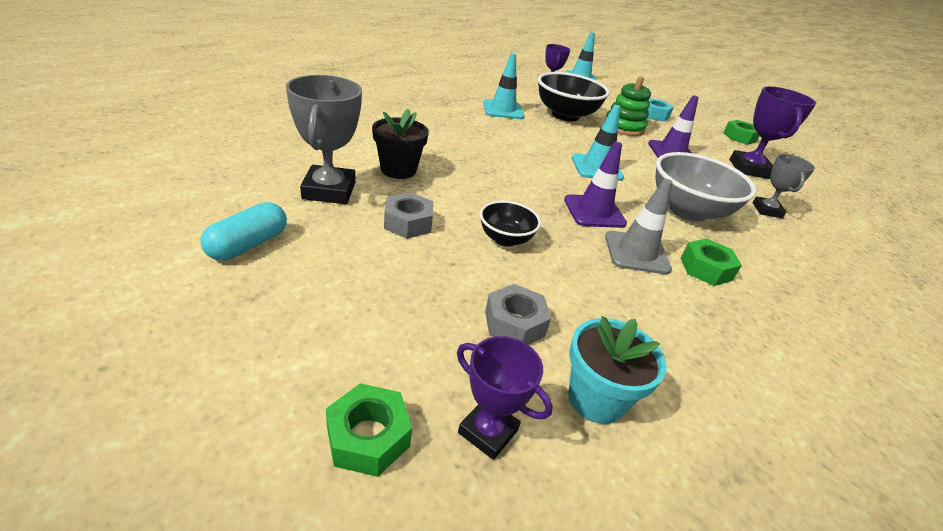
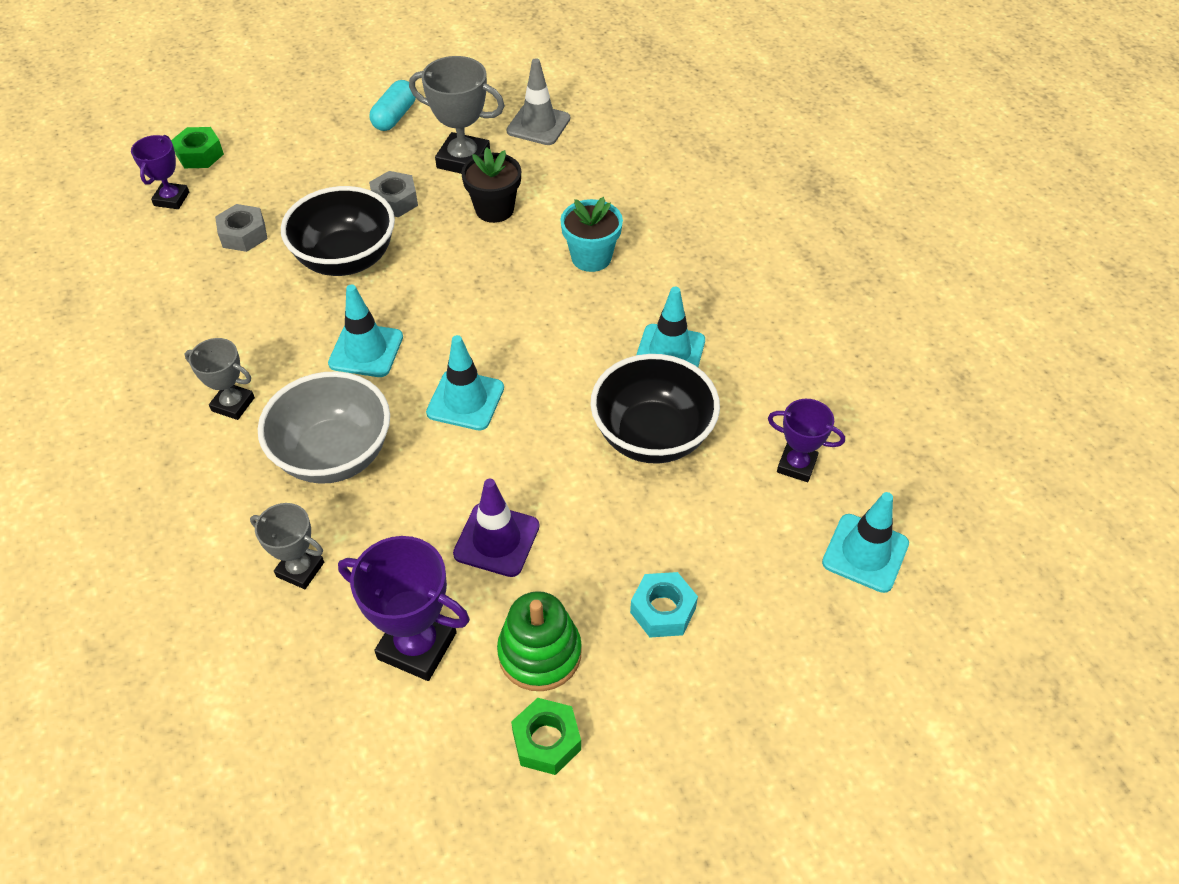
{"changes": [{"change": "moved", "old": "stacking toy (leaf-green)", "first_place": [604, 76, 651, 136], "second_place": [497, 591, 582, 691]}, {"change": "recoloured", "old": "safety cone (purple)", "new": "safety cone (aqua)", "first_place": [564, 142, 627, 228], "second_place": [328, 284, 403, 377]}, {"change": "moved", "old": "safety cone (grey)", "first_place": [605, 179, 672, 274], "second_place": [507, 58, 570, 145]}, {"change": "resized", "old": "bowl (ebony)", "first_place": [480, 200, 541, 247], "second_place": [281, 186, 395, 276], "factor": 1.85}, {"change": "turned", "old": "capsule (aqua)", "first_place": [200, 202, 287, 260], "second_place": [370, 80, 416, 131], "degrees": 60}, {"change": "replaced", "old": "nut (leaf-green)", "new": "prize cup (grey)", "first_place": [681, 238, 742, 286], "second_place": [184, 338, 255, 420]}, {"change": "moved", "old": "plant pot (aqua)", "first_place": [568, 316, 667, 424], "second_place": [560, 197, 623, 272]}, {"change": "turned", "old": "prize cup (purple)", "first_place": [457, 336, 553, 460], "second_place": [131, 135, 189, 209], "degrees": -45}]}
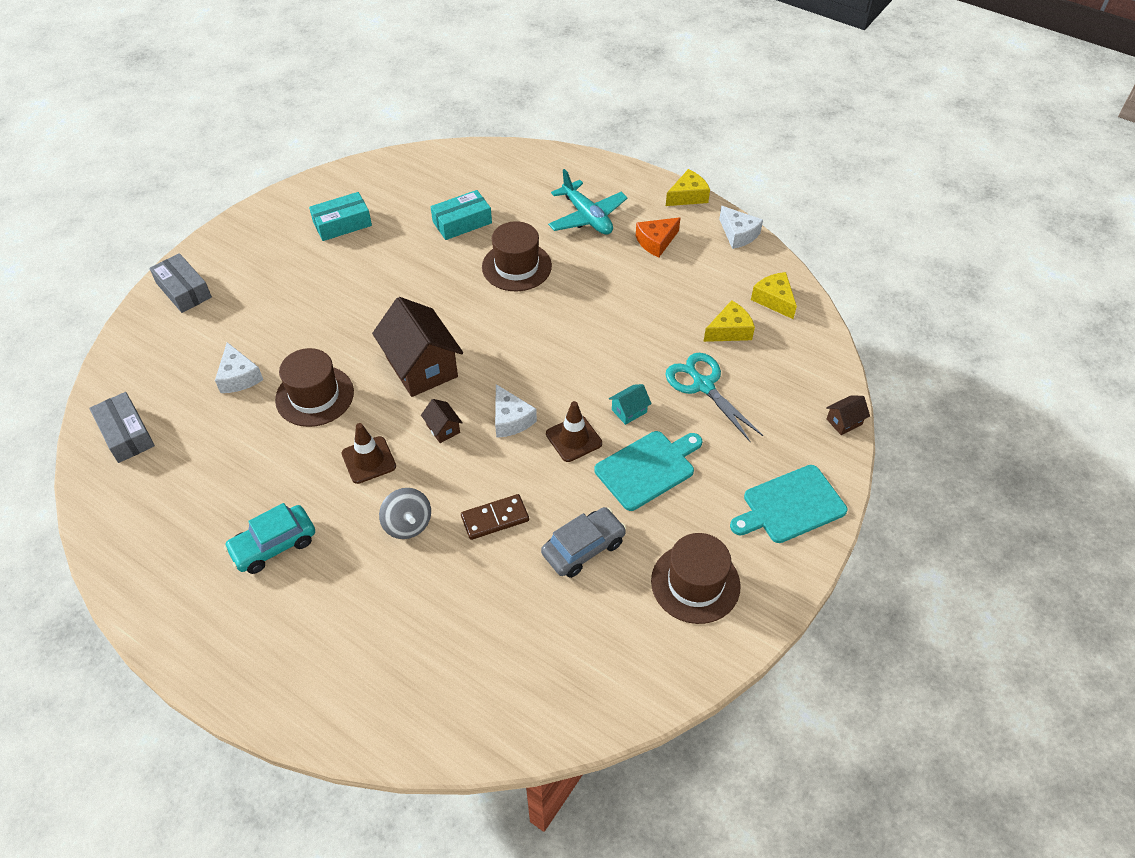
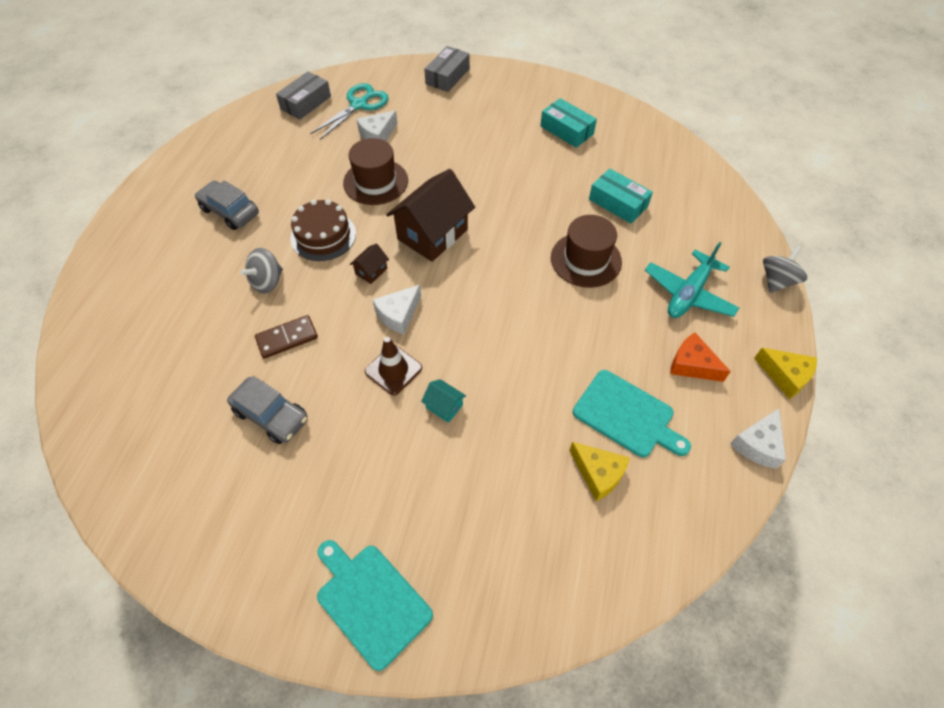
{"changes": [{"change": "removed", "old": "cheese wedge (bright yellow)", "first_place": [751, 272, 797, 319]}, {"change": "moved", "old": "scissors (aqua)", "first_place": [665, 353, 763, 443], "second_place": [310, 83, 389, 140]}, {"change": "removed", "old": "house (brown)", "first_place": [826, 395, 870, 435]}, {"change": "replaced", "old": "safety cone (brown)", "new": "gateau (brown)", "first_place": [342, 423, 396, 484], "second_place": [290, 199, 356, 261]}, {"change": "moved", "old": "bread board (aqua)", "first_place": [594, 431, 702, 511], "second_place": [573, 370, 691, 457]}, {"change": "turned", "old": "domino tile (brown)", "first_place": [461, 494, 529, 540], "second_place": [255, 315, 318, 359], "degrees": -75}, {"change": "recoloured", "old": "toy car (aqua)", "new": "toy car (grey)", "first_place": [224, 503, 315, 574], "second_place": [195, 180, 259, 230]}, {"change": "removed", "old": "top hat (brown)", "first_place": [651, 533, 741, 624]}, {"change": "added", "new": "spinning top (grey)", "second_place": [763, 246, 807, 293]}]}
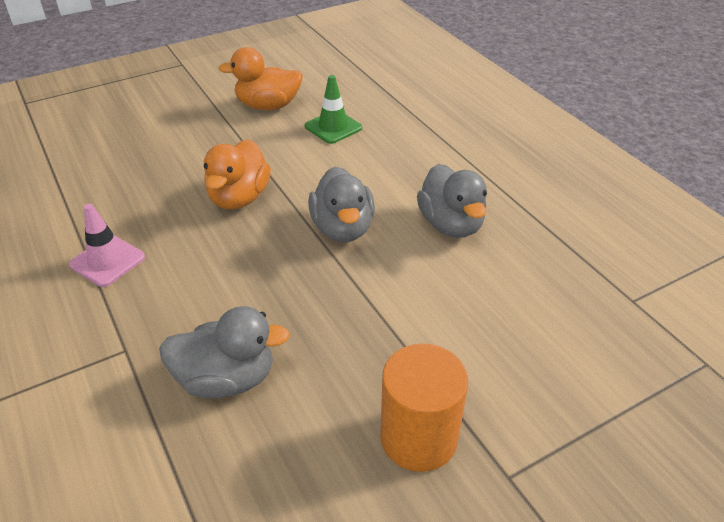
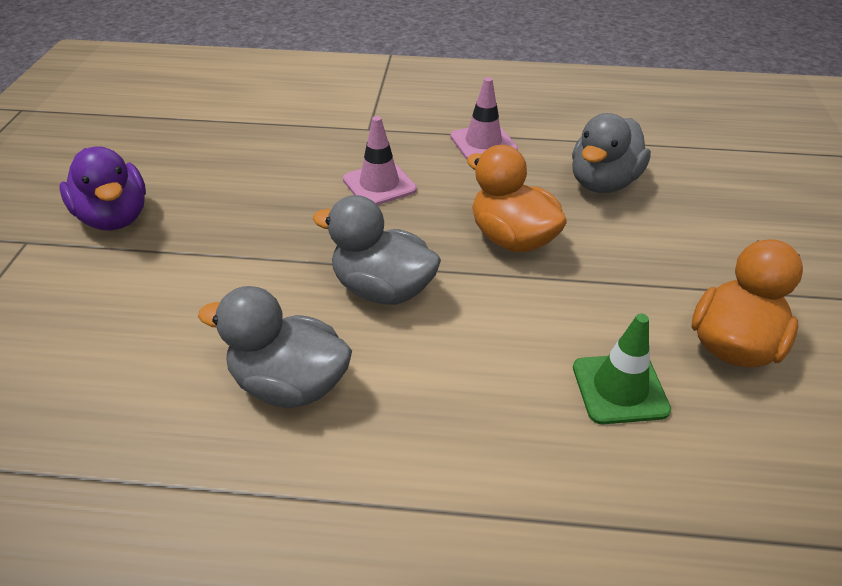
{"changes": [{"change": "moved", "old": "toy duck (grey)", "first_place": [159, 306, 290, 398], "second_place": [572, 113, 651, 193]}, {"change": "replaced", "old": "cylinder (orange-coloured)", "new": "toy duck (purple)", "first_place": [380, 343, 468, 472], "second_place": [59, 146, 146, 230]}, {"change": "added", "new": "safety cone (pink)", "second_place": [343, 116, 417, 205]}]}
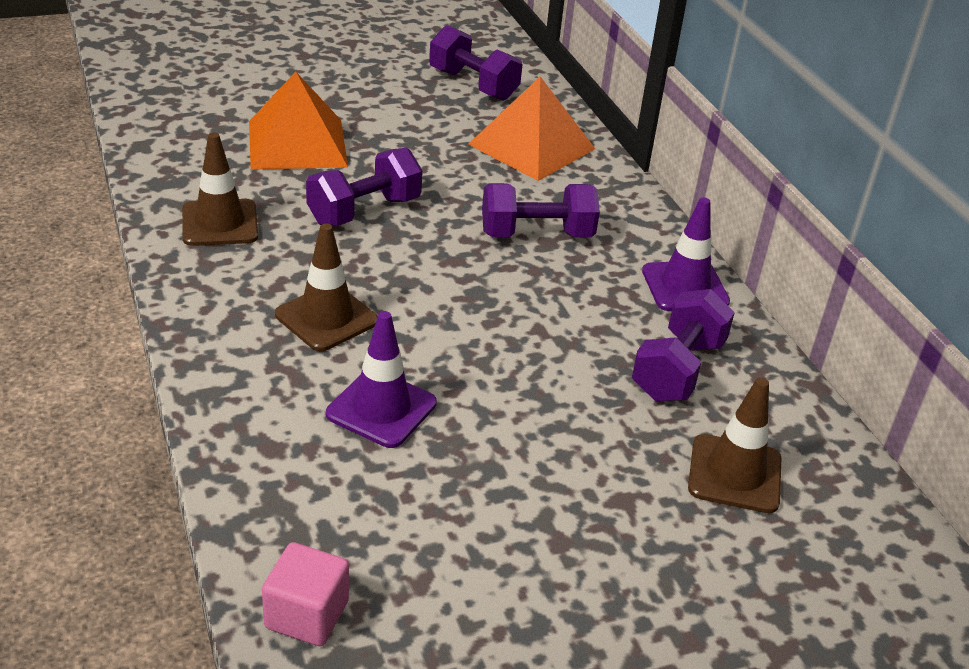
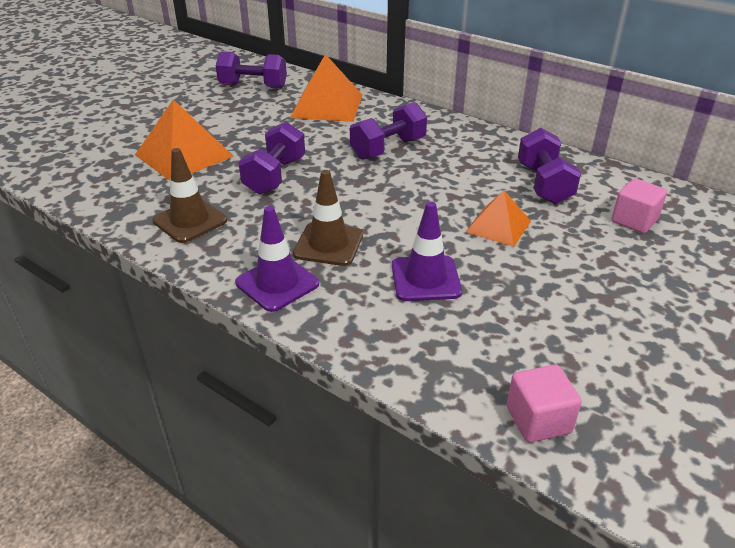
{"changes": [{"change": "moved", "old": "safety cone (purple)", "first_place": [642, 197, 730, 311], "second_place": [235, 206, 319, 312]}, {"change": "replaced", "old": "safety cone (brown)", "new": "block (pink)", "first_place": [688, 377, 781, 513], "second_place": [611, 178, 667, 233]}, {"change": "added", "new": "solid pyramid (orange-coloured)", "second_place": [466, 190, 531, 247]}]}
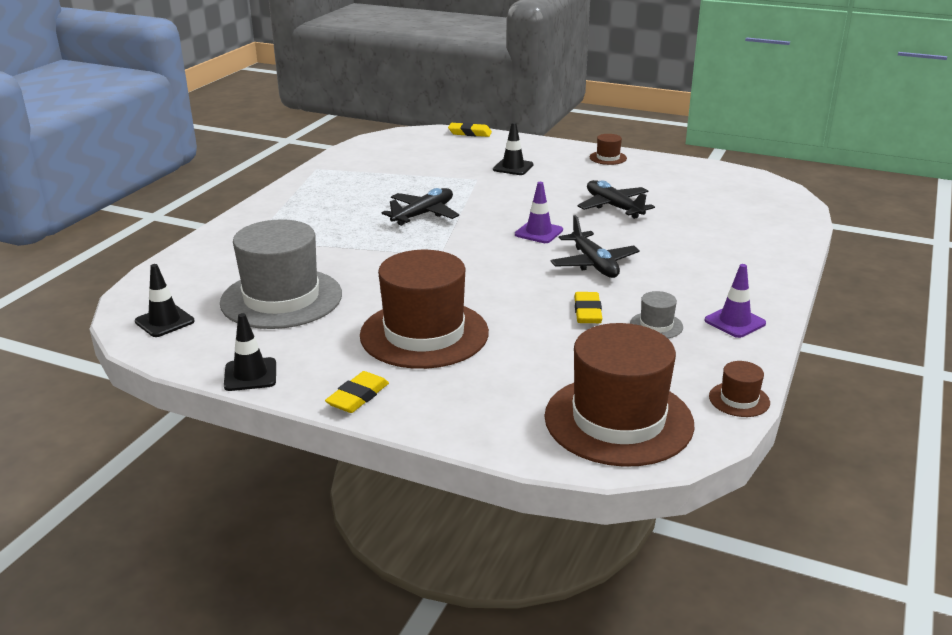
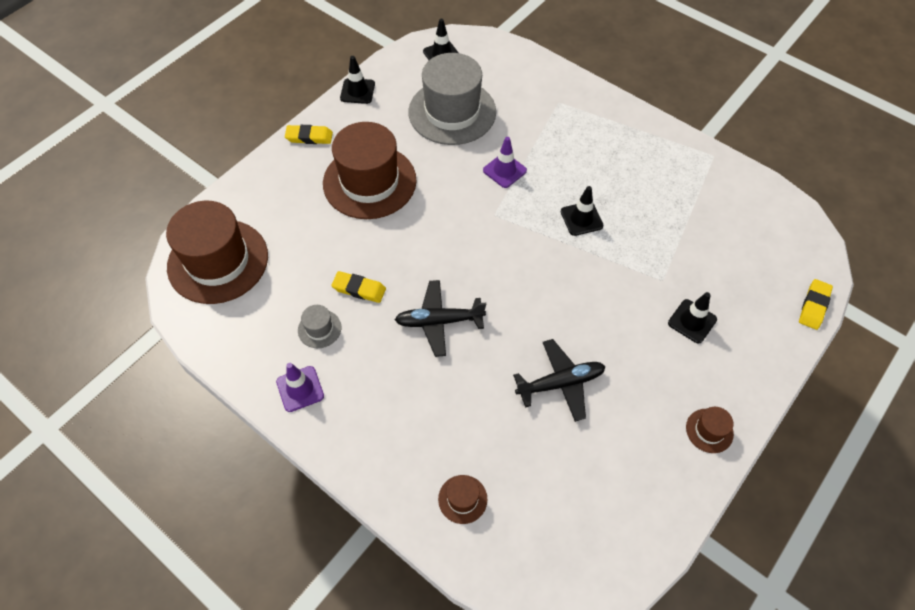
{"changes": [{"change": "moved", "old": "safety cone (purple)", "first_place": [515, 182, 563, 243], "second_place": [483, 137, 527, 188]}, {"change": "replaced", "old": "aeroplane (ebony)", "new": "safety cone (ebony)", "first_place": [382, 188, 459, 226], "second_place": [561, 186, 603, 236]}, {"change": "moved", "old": "top hat (brown)", "first_place": [709, 361, 770, 417], "second_place": [438, 475, 487, 524]}, {"change": "turned", "old": "pencil eraser (bright yellow)", "first_place": [325, 371, 389, 413], "second_place": [285, 125, 333, 144], "degrees": -45}]}
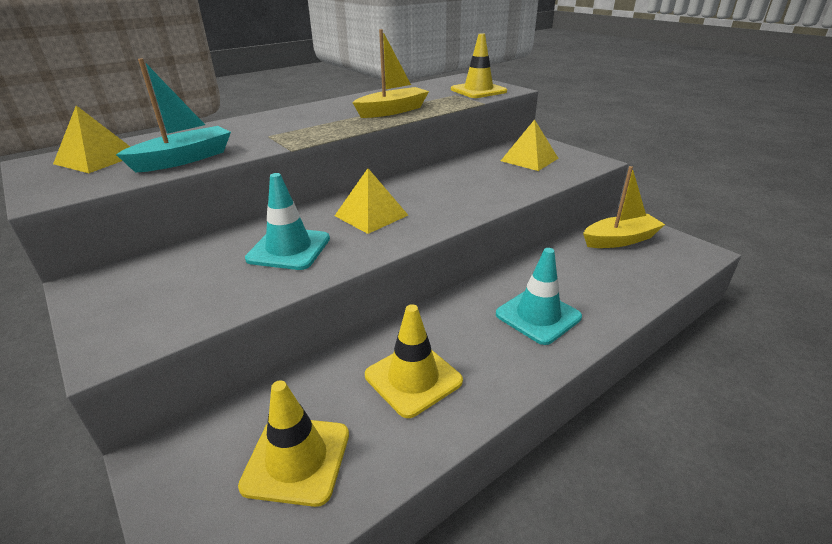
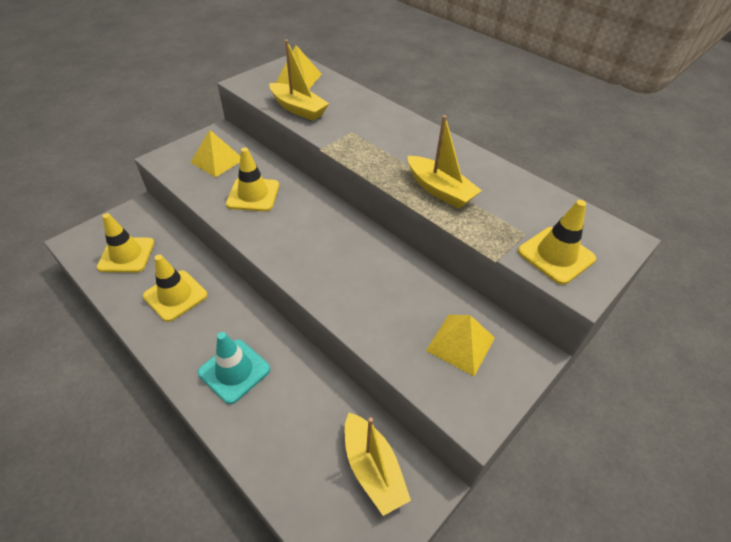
{"changes": [{"change": "recoloured", "old": "sailboat (aqua)", "new": "sailboat (bright yellow)", "first_place": [116, 59, 231, 173], "second_place": [269, 40, 329, 121]}, {"change": "moved", "old": "solid pyramid (bright yellow)", "first_place": [335, 169, 408, 234], "second_place": [190, 130, 240, 177]}, {"change": "recoloured", "old": "safety cone (aqua)", "new": "safety cone (bright yellow)", "first_place": [245, 173, 330, 270], "second_place": [226, 148, 279, 212]}]}
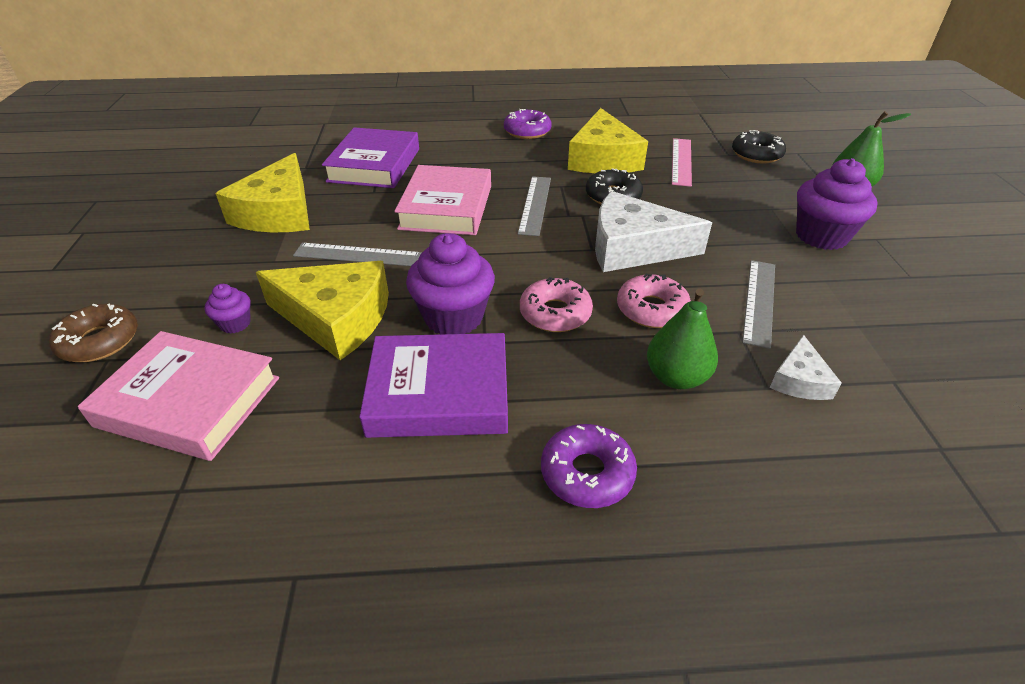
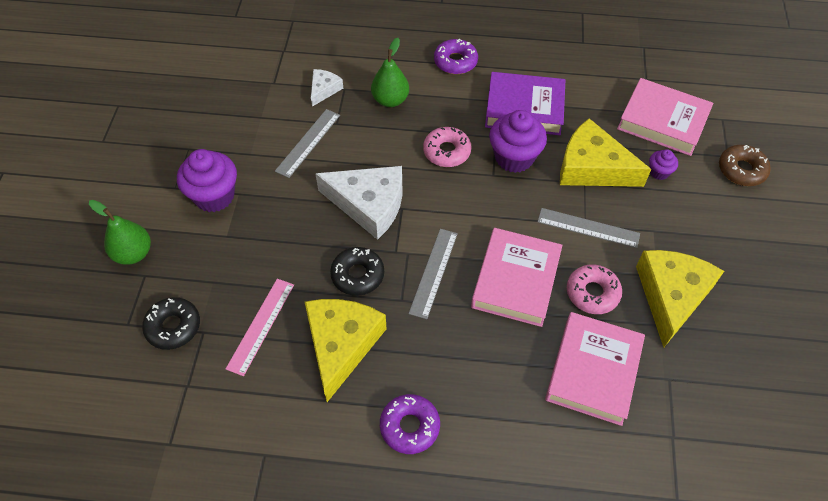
{"changes": [{"change": "recoloured", "old": "hardcover (purple)", "new": "hardcover (pink)", "first_place": [322, 127, 419, 188], "second_place": [545, 312, 645, 426]}, {"change": "moved", "old": "donut (pink)", "first_place": [617, 274, 691, 328], "second_place": [567, 264, 622, 314]}]}
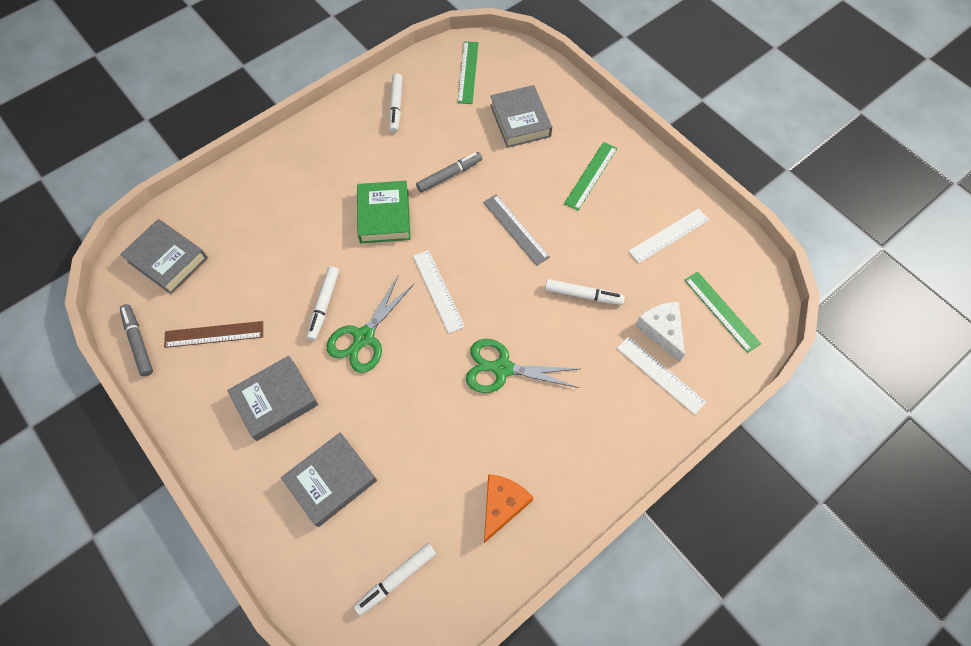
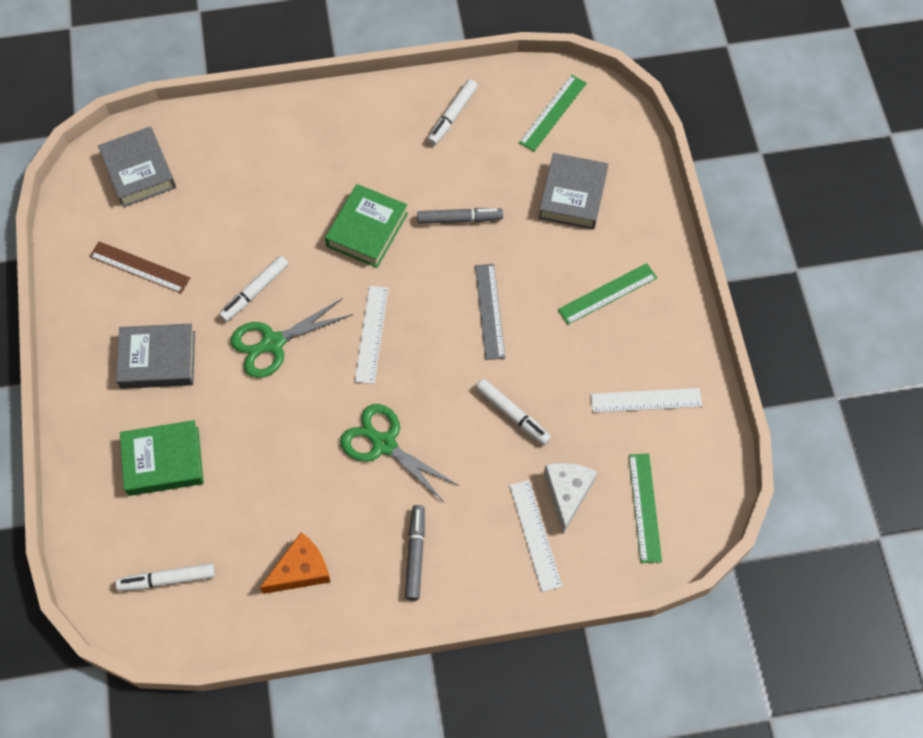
{"changes": [{"change": "moved", "old": "felt pen (grey)", "first_place": [120, 304, 153, 376], "second_place": [405, 505, 425, 601]}, {"change": "recoloured", "old": "hardcover (grey)", "new": "hardcover (leaf-green)", "first_place": [281, 432, 377, 527], "second_place": [120, 420, 204, 496]}]}
